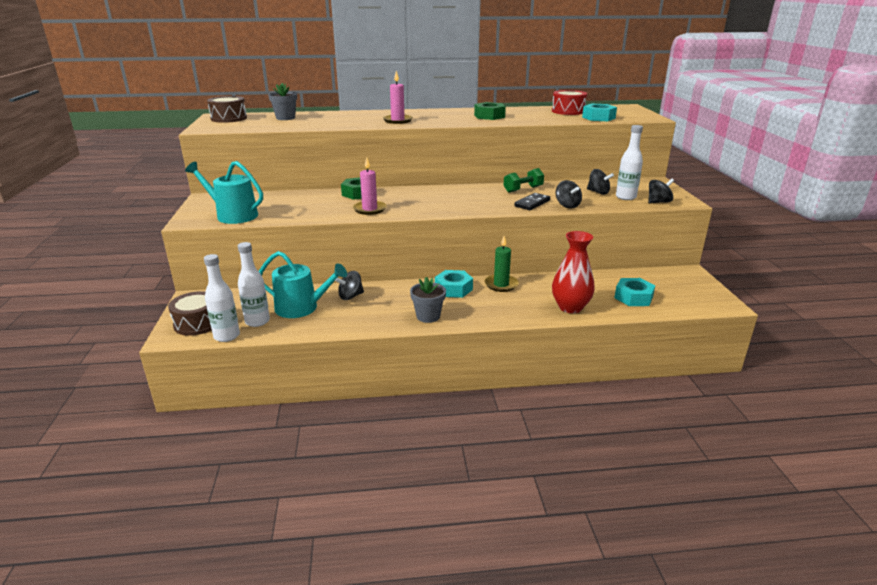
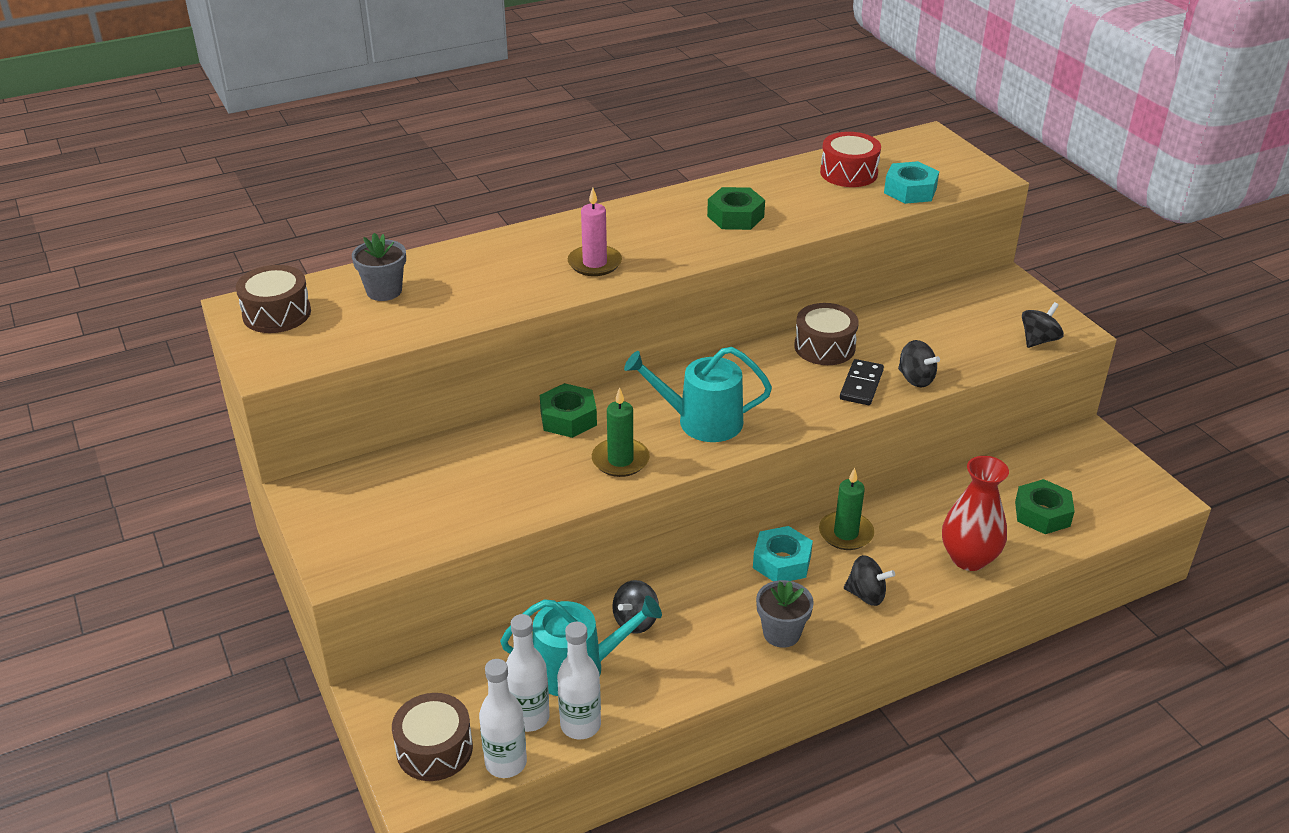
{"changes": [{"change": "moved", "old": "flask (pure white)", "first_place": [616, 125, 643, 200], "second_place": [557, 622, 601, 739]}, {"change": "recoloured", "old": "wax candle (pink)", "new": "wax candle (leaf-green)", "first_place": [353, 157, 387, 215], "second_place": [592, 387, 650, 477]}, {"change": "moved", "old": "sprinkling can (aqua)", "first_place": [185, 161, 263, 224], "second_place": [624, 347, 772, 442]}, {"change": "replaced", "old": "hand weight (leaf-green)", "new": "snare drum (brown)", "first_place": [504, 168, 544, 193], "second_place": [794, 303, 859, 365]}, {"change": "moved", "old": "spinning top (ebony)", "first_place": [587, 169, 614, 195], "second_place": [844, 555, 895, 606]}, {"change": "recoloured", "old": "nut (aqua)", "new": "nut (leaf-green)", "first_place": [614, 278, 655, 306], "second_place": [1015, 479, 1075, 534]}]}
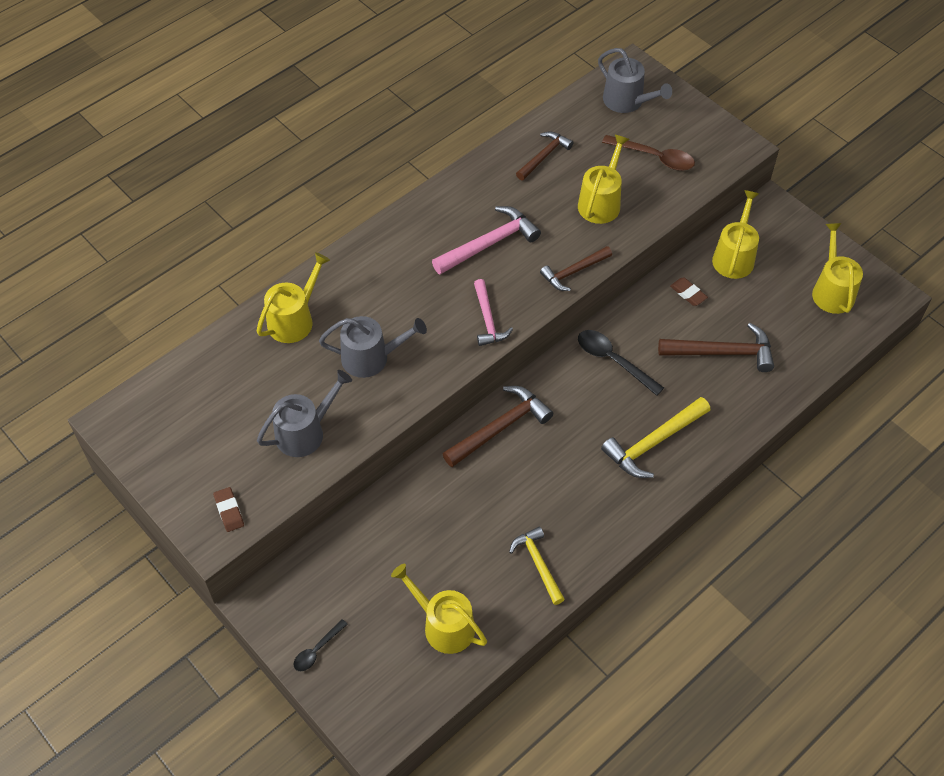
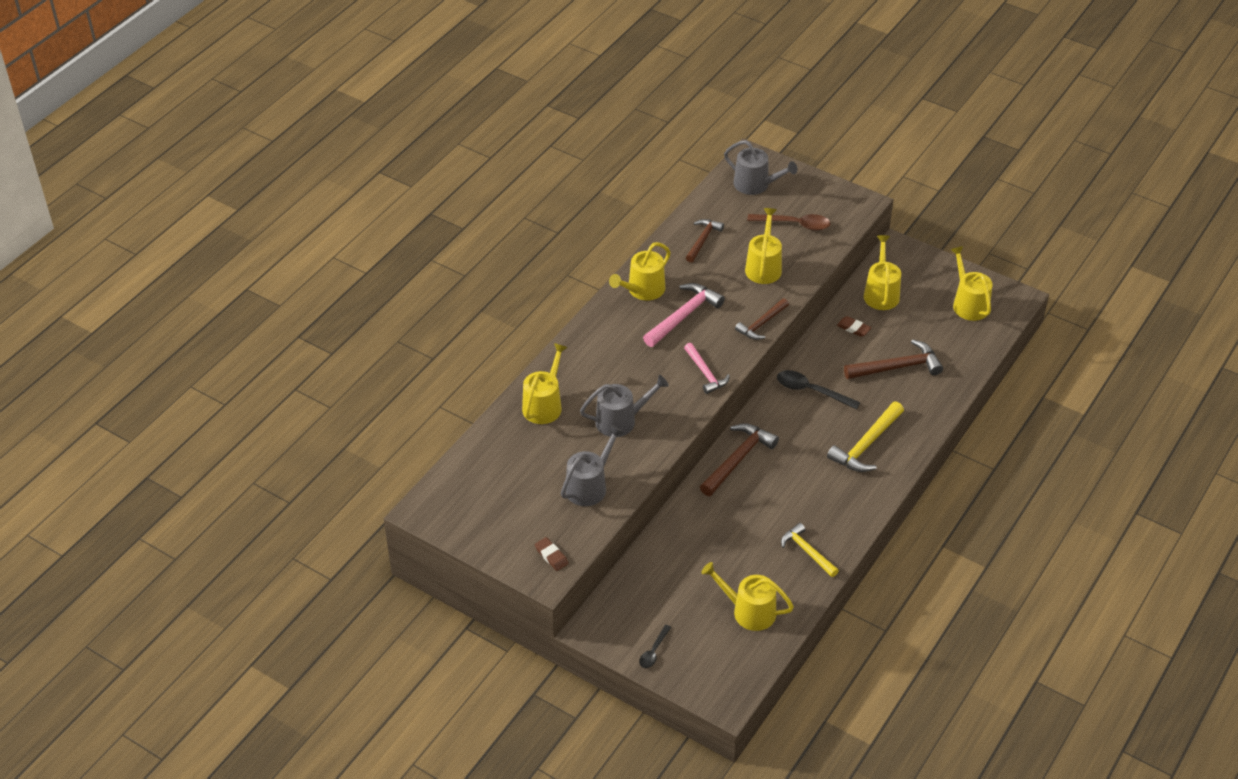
{"changes": [{"change": "added", "new": "sprinkling can (bright yellow)", "second_place": [609, 242, 671, 300]}]}
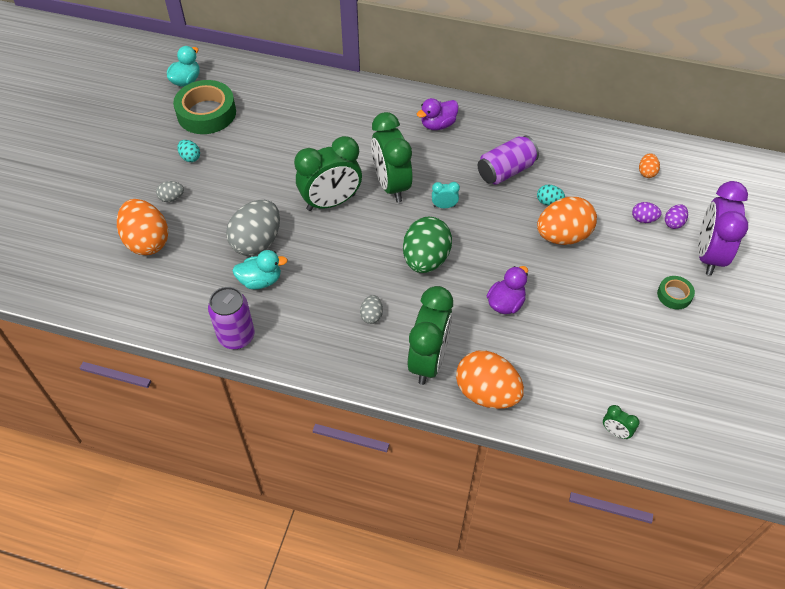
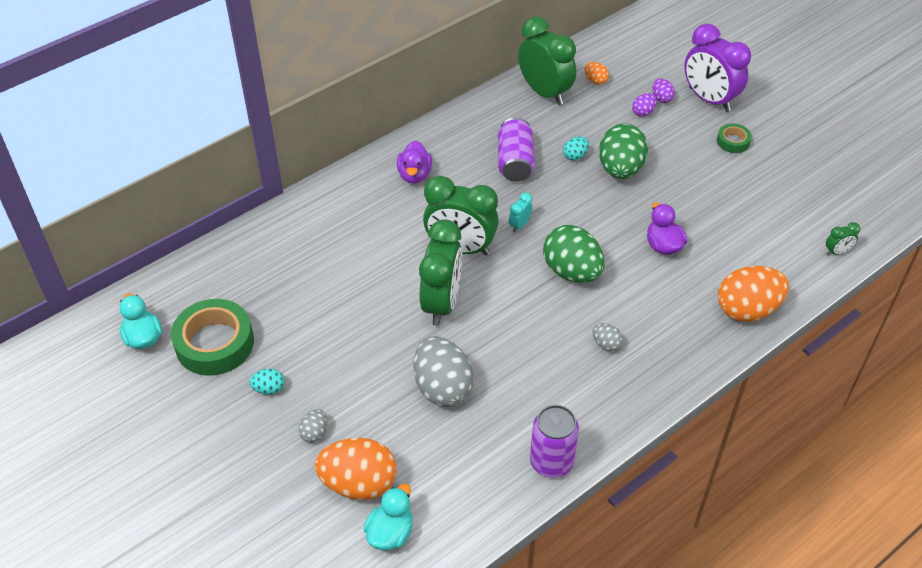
{"changes": [{"change": "recoloured", "old": "egg shape (orange-coloured)", "new": "egg shape (leaf-green)", "first_place": [537, 197, 597, 245], "second_place": [599, 124, 648, 179]}, {"change": "moved", "old": "toy duck (aqua)", "first_place": [232, 250, 288, 289], "second_place": [363, 484, 413, 551]}, {"change": "moved", "old": "alarm clock (leaf-green)", "first_place": [408, 286, 453, 385], "second_place": [518, 17, 576, 105]}]}
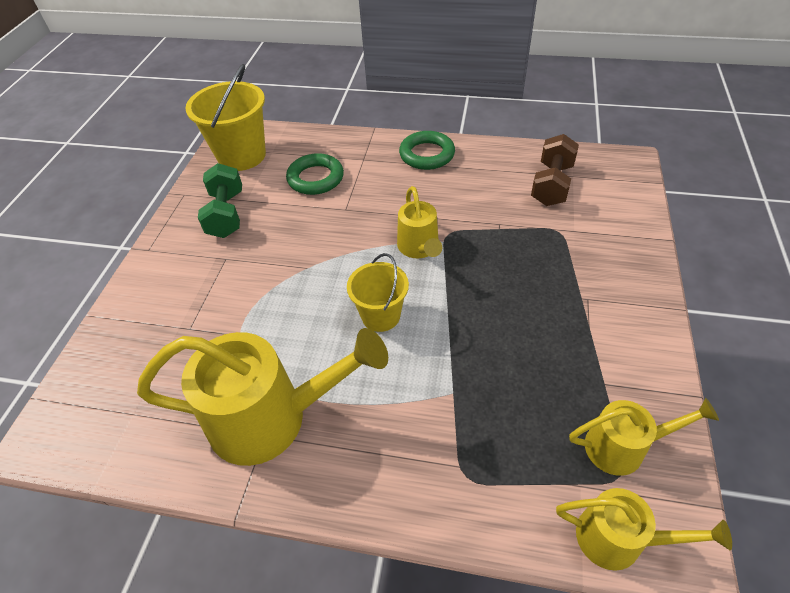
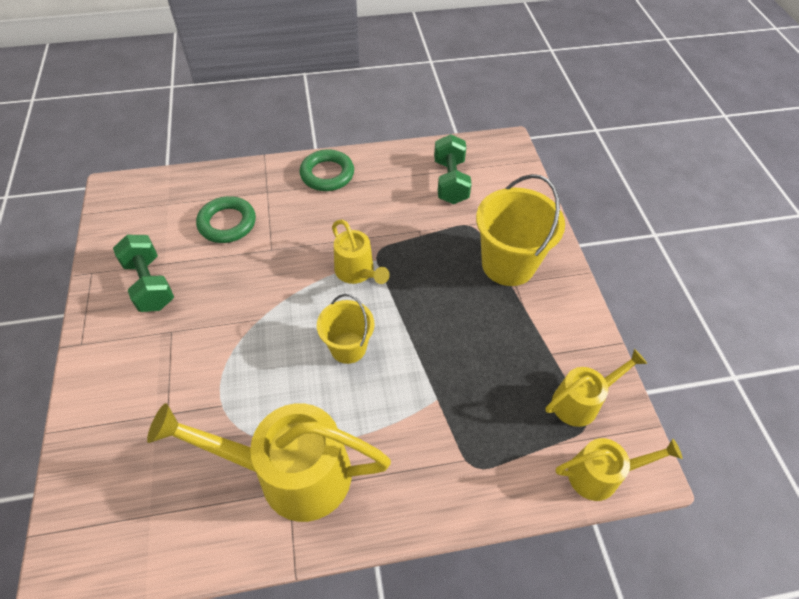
{"changes": [{"change": "moved", "old": "pail (bright yellow)", "first_place": [185, 64, 266, 171], "second_place": [476, 174, 565, 286]}, {"change": "recoloured", "old": "hand weight (brown)", "new": "hand weight (leaf-green)", "first_place": [531, 134, 579, 206], "second_place": [434, 134, 472, 204]}, {"change": "turned", "old": "sprinkling can (bright yellow)", "first_place": [137, 328, 388, 466], "second_place": [147, 403, 391, 522], "degrees": -150}]}
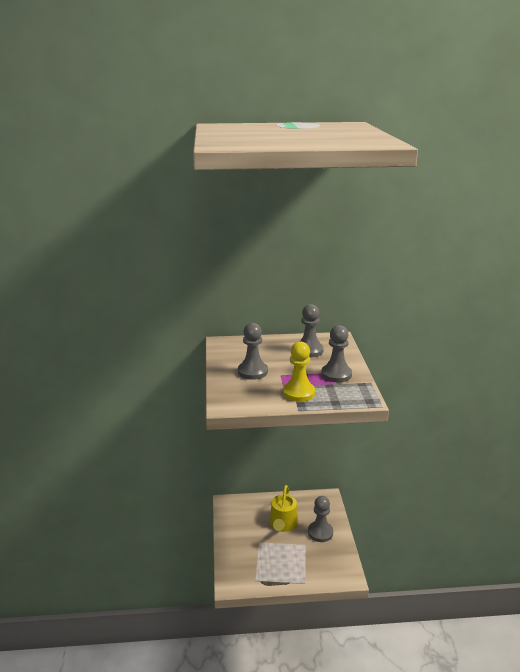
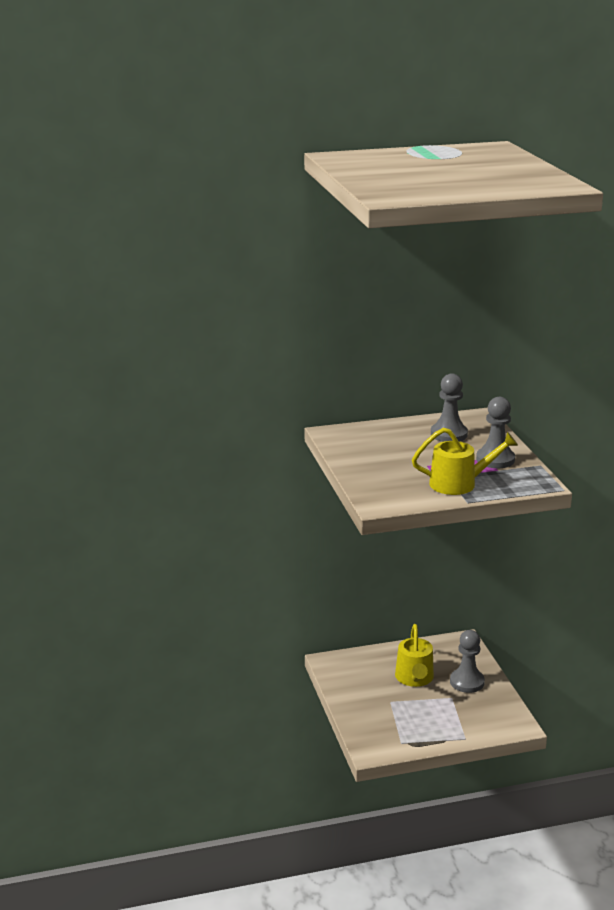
{"changes": [{"change": "removed", "old": "chess pawn (grey)", "first_place": [238, 323, 268, 380]}, {"change": "replaced", "old": "chess pawn (bright yellow)", "new": "sprinkling can (bright yellow)", "first_place": [283, 342, 315, 402], "second_place": [412, 428, 518, 495]}]}
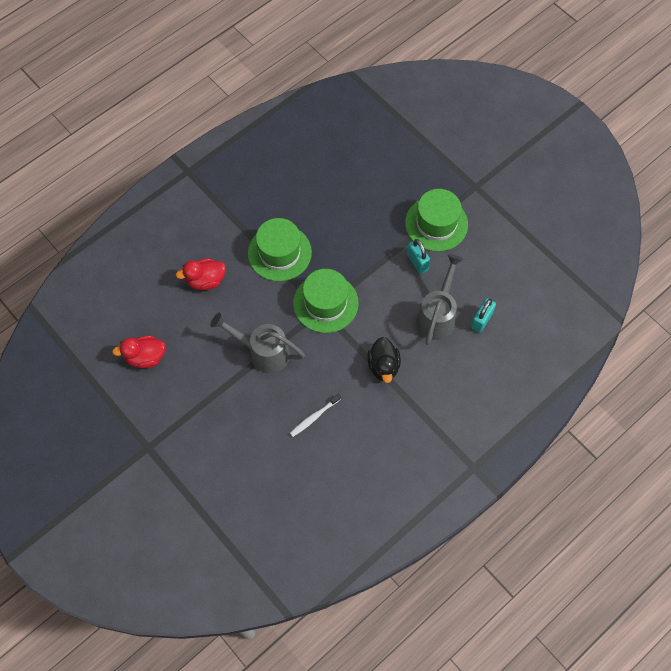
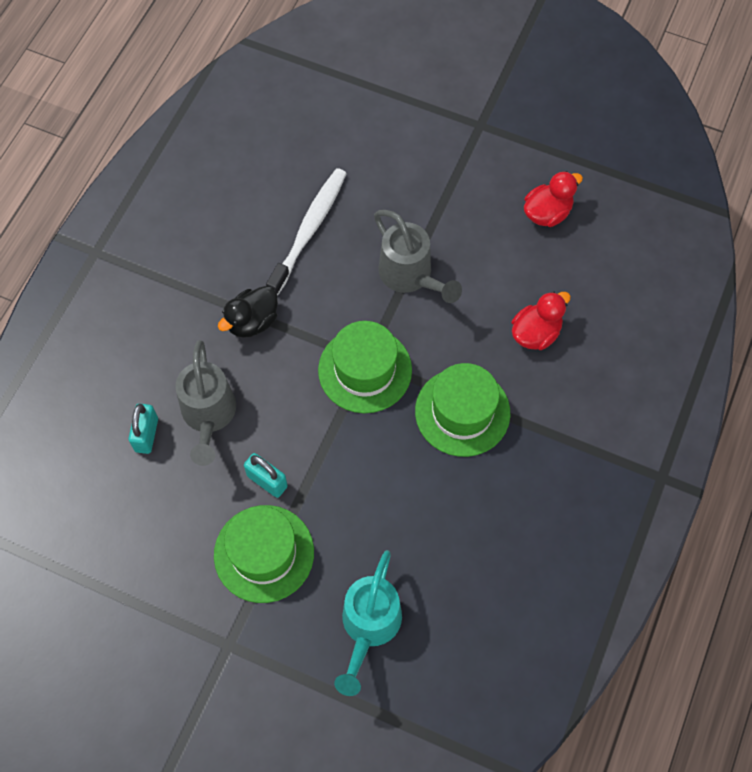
{"changes": [{"change": "turned", "old": "sprinkling can (grey)", "first_place": [210, 313, 305, 373], "second_place": [374, 210, 462, 303], "degrees": 60}, {"change": "turned", "old": "toy duck (ebony)", "first_place": [367, 337, 401, 383], "second_place": [218, 286, 278, 338], "degrees": -105}, {"change": "resized", "old": "toothbrush (pure white)", "first_place": [290, 394, 341, 437], "second_place": [266, 168, 347, 296], "factor": 1.9}, {"change": "added", "new": "sprinkling can (aqua)", "second_place": [334, 550, 402, 696]}]}
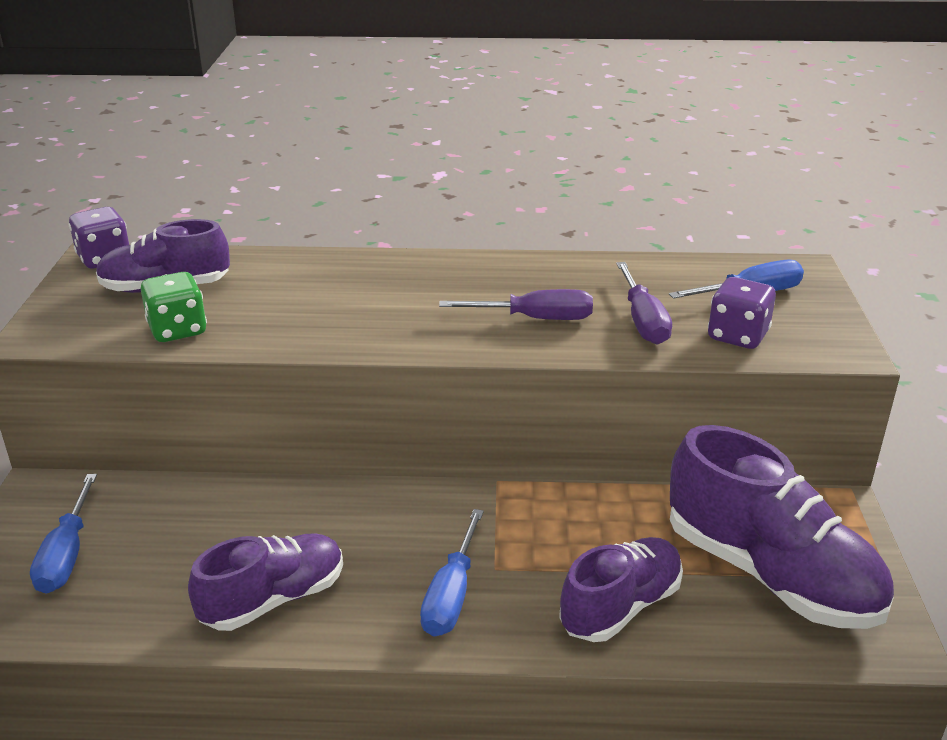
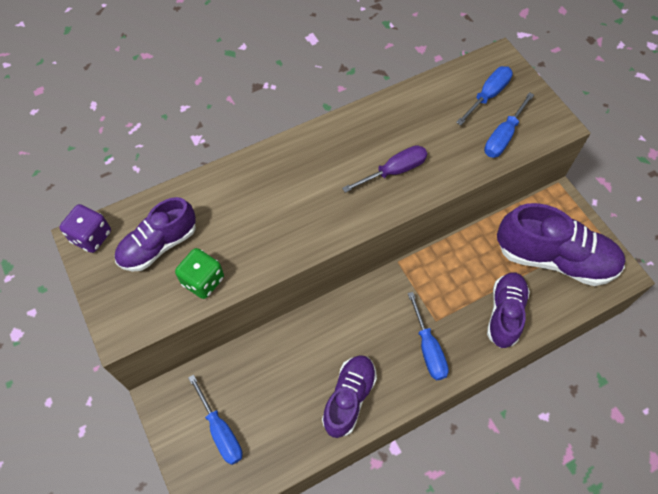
{"changes": [{"change": "removed", "old": "flat screwdriver (purple)", "first_place": [616, 262, 672, 345]}, {"change": "replaced", "old": "game die (purple)", "new": "flat screwdriver (royal blue)", "first_place": [708, 277, 776, 349], "second_place": [484, 92, 534, 158]}]}
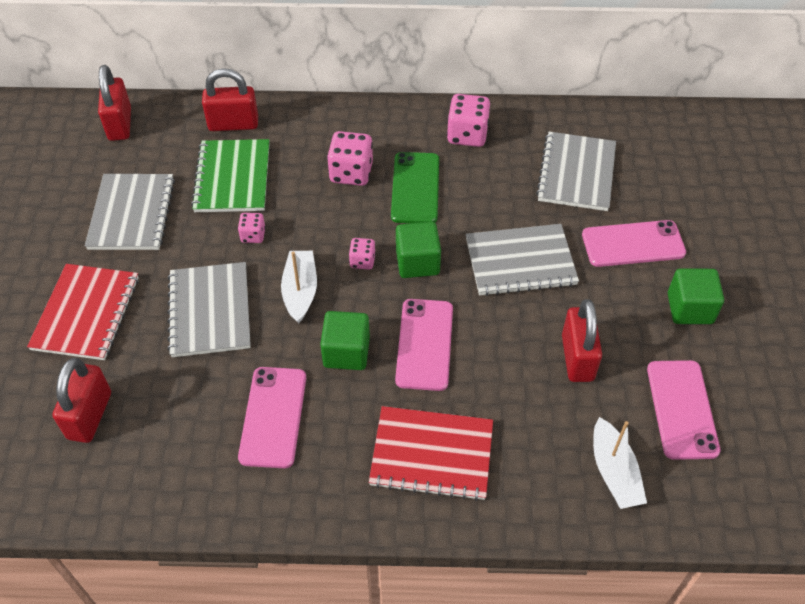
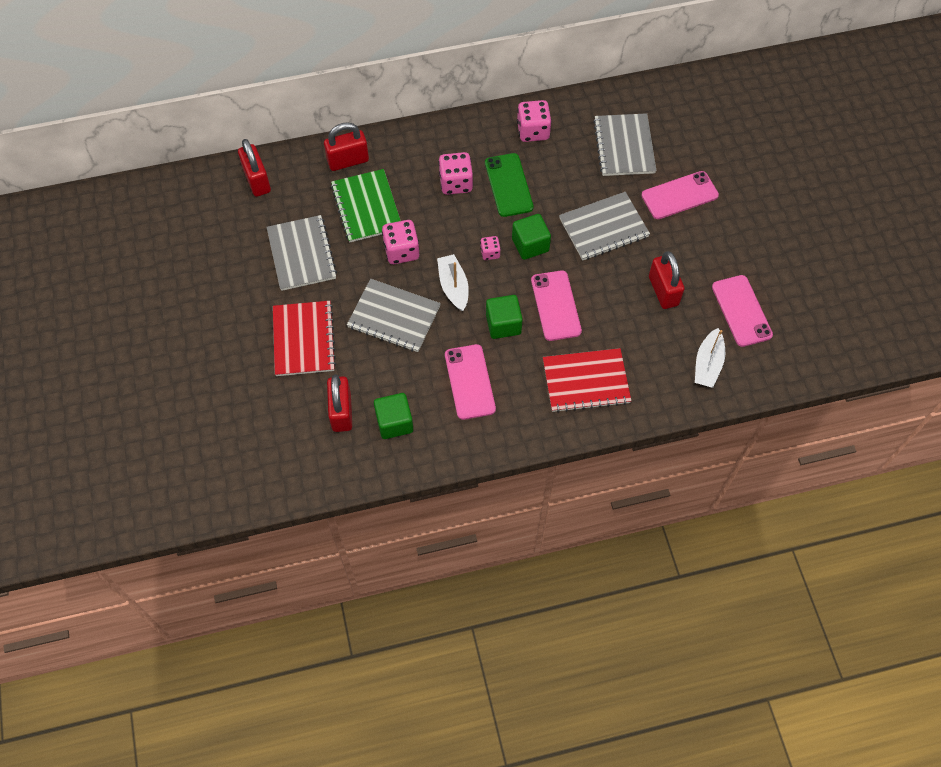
{"changes": [{"change": "resized", "old": "game die (pink)", "first_place": [238, 213, 266, 243], "second_place": [382, 220, 419, 264], "factor": 1.79}, {"change": "turned", "old": "notepad (grey)", "first_place": [167, 262, 251, 357], "second_place": [347, 279, 441, 352], "degrees": -45}, {"change": "moved", "old": "block (leaf-green)", "first_place": [668, 268, 724, 324], "second_place": [374, 393, 413, 439]}, {"change": "turned", "old": "sailboat (pure white)", "first_place": [593, 417, 647, 509], "second_place": [695, 328, 725, 388], "degrees": 45}]}
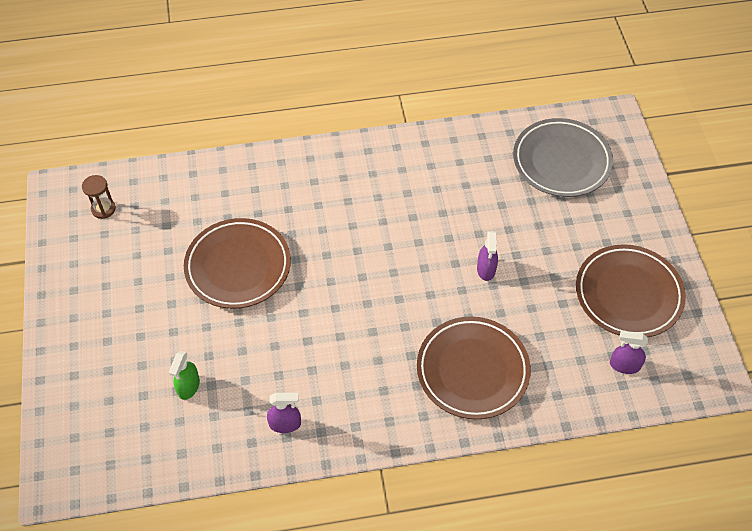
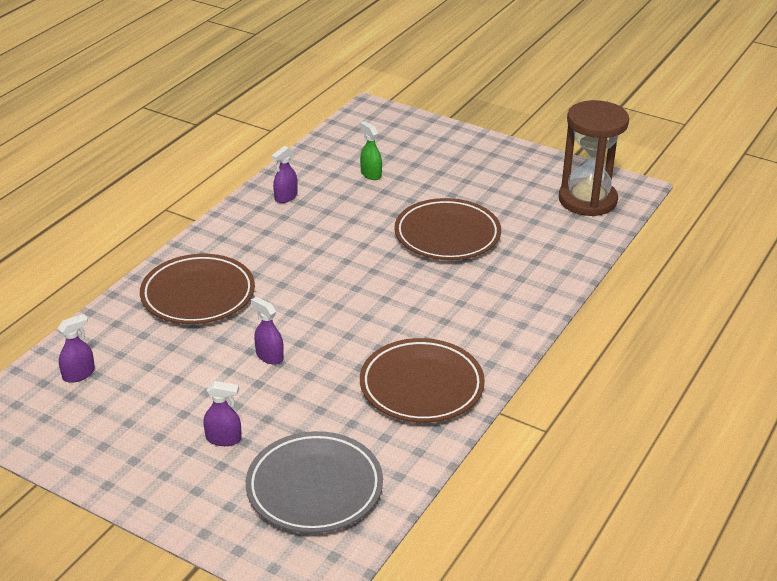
{"changes": [{"change": "resized", "old": "hourglass (brown)", "first_place": [82, 175, 116, 219], "second_place": [559, 100, 629, 216], "factor": 2.41}, {"change": "moved", "old": "flat dish (brown)", "first_place": [576, 244, 686, 337], "second_place": [360, 338, 485, 423]}, {"change": "added", "new": "spray bottle (purple)", "second_place": [203, 381, 241, 446]}]}
